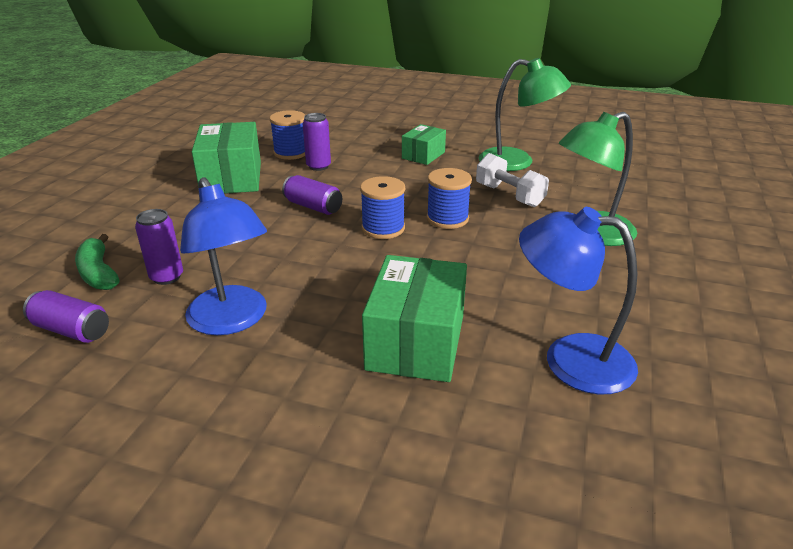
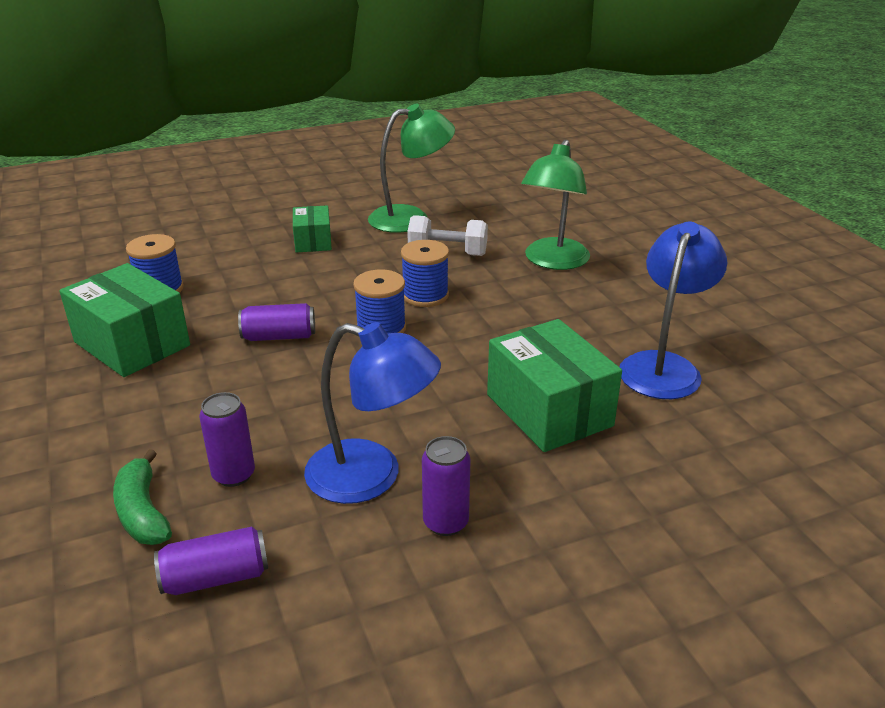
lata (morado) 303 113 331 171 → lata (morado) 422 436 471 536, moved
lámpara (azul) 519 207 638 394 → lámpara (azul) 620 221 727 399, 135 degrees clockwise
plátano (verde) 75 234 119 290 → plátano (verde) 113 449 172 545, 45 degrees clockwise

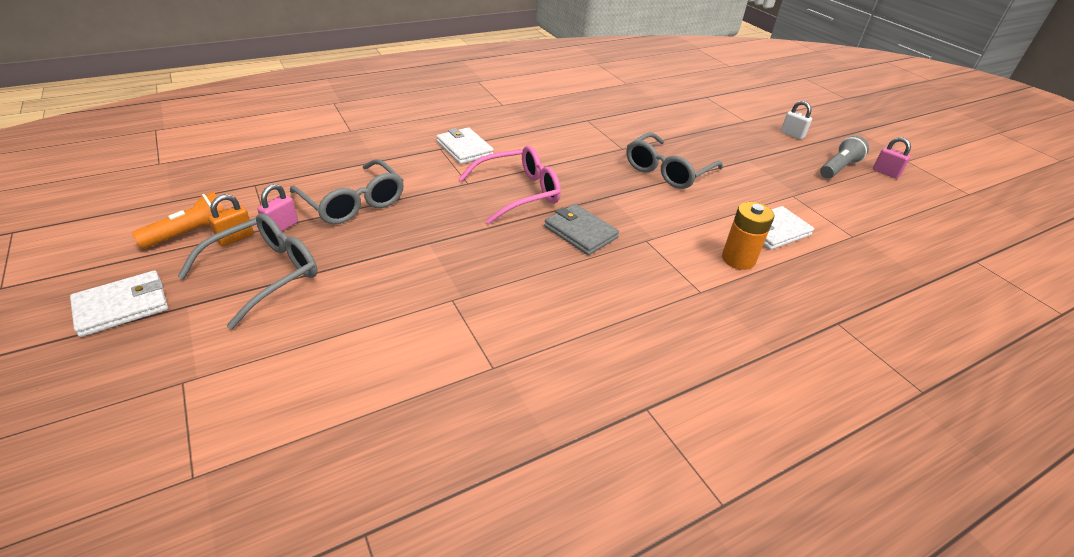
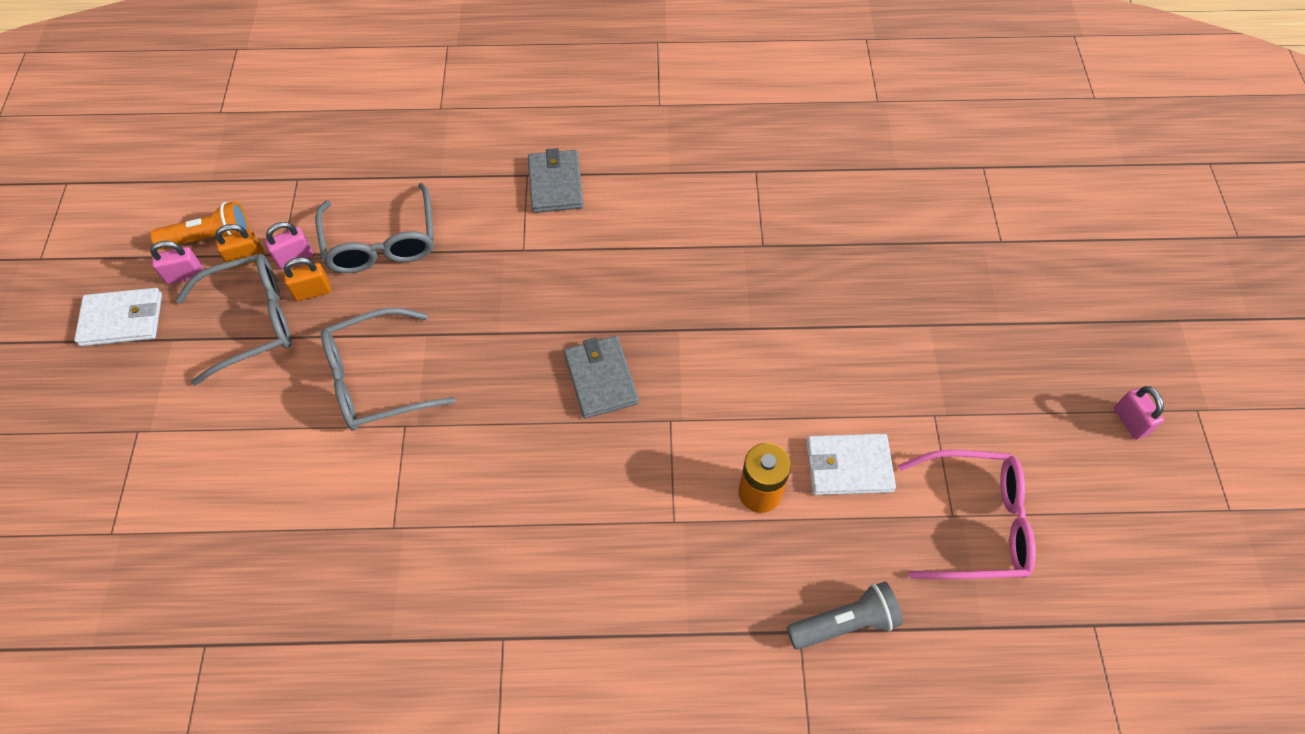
candado (blanco) 781 101 812 140 → -
cartera (blanco) 436 127 494 164 → cartera (gris) 528 148 584 213
gafas (gris) 626 132 723 189 → gafas (gris) 321 308 455 430, moved
lámpara de mano (gris) 820 136 869 179 → lámpara de mano (gris) 787 582 903 650, moved
gafas (rosa) 458 146 561 224 → gafas (rosa) 898 450 1036 579, moved
- → candado (rosa) 150 241 203 284
- → candado (naranja) 283 257 331 301

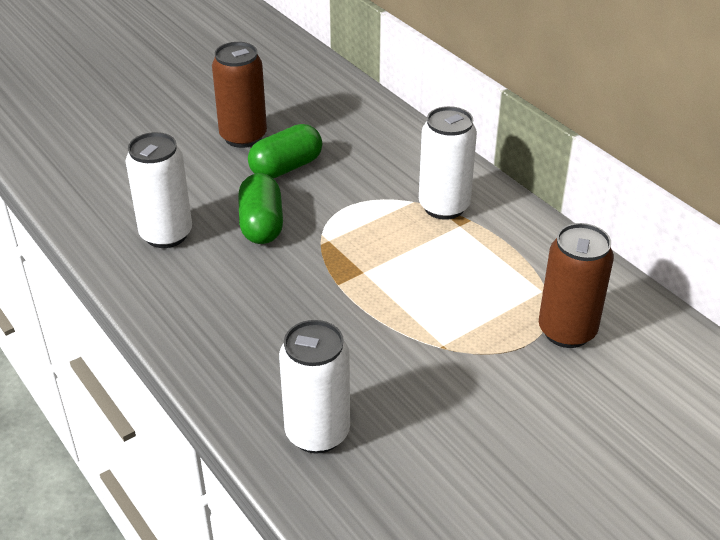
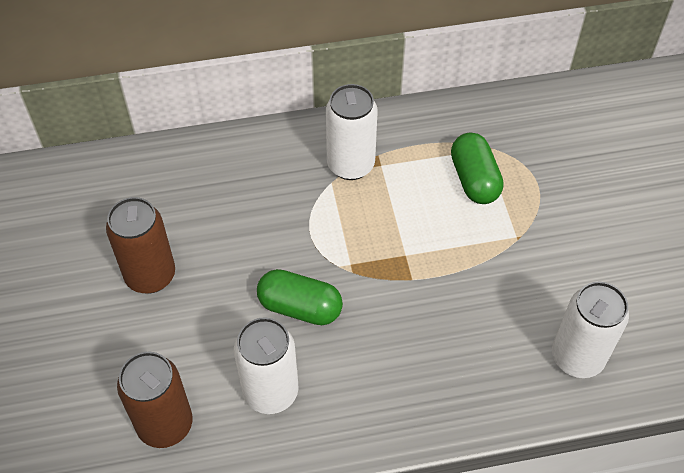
cápsula (verde) 248 124 322 179 → cápsula (verde) 451 132 504 204, moved
lata (marrón) 539 223 614 348 → lata (marrón) 117 352 192 448, moved

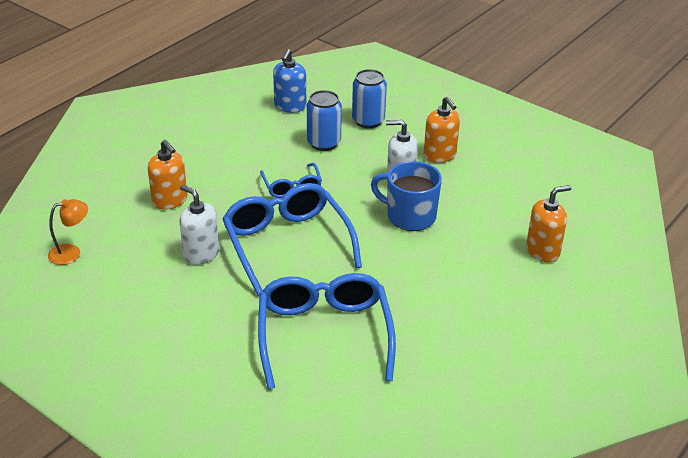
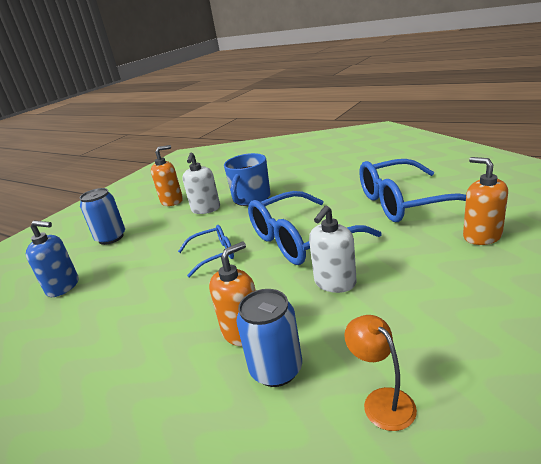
lata (azul) 307 90 342 151 → lata (azul) 236 289 302 387, moved
dispensador de jabón (naranja) 526 185 572 262 → dispensador de jabón (naranja) 463 157 508 245, moved

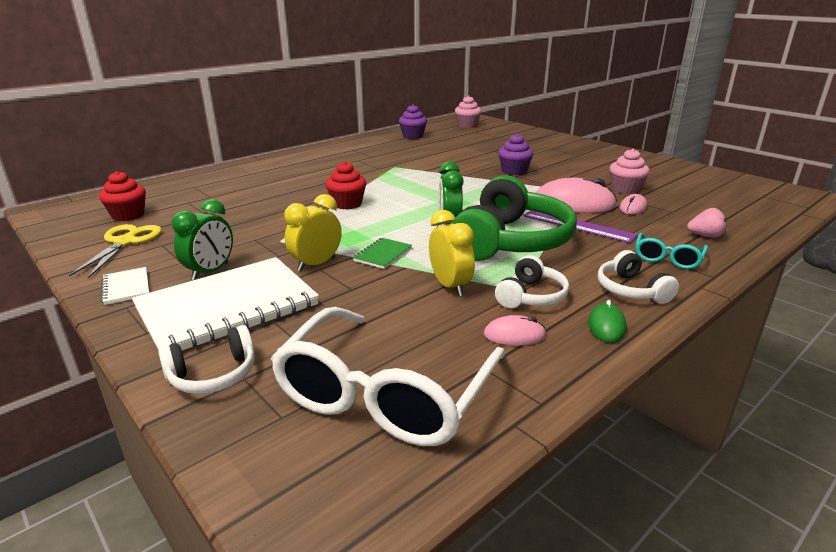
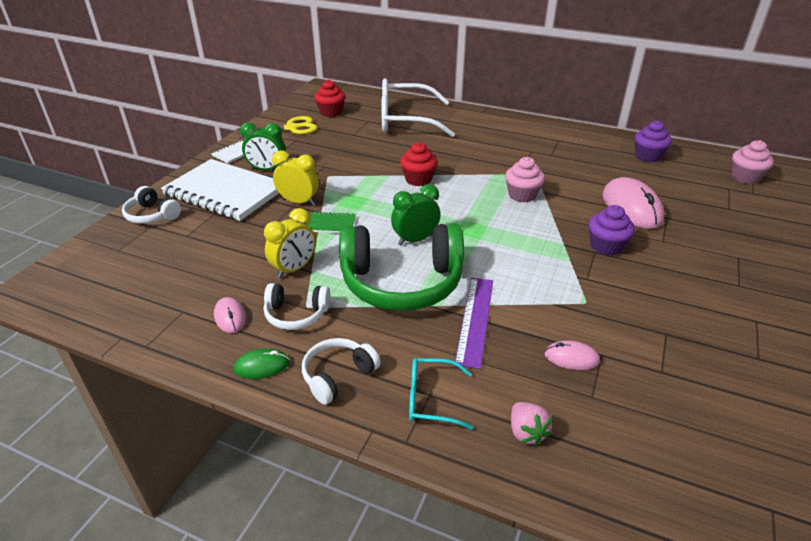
magdalena (rosa) 610 149 650 194 → magdalena (rosa) 505 157 545 203, moved
ratón (rosa) 536 178 617 213 → ratón (rosa) 602 177 665 229, moved
gafas (blanco) 271 307 505 446 → gafas (blanco) 382 78 455 137, moved

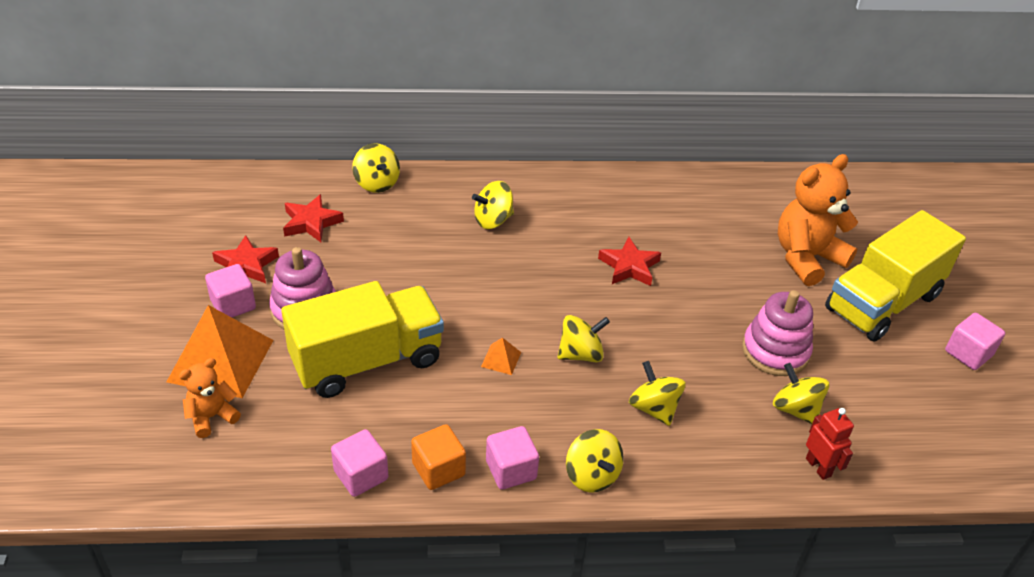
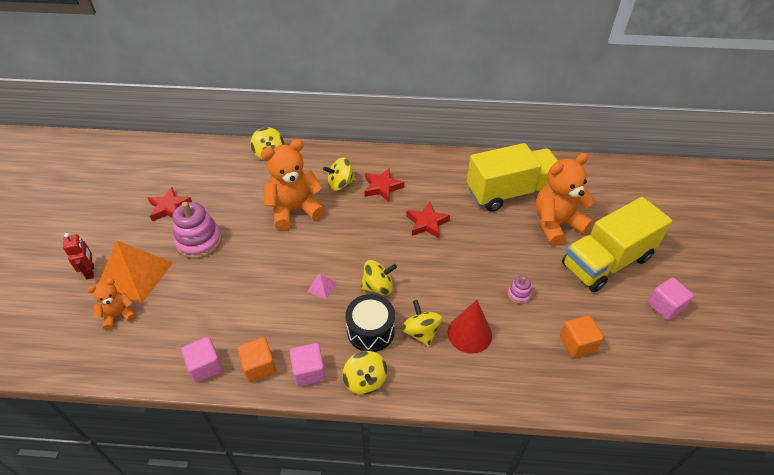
estrella (rojo) 283 194 344 242 → estrella (rojo) 364 168 404 202, moved
cubo (rosa) 205 264 256 317 → -
camión (amarillo) 281 281 444 398 → camión (amarillo) 467 143 558 212, moved
juguete apilable (rosa) 742 290 813 376 → juguete apilable (rosa) 507 276 532 304, x0.48
pirámide (naranja) 481 338 521 375 → pirámide (rosa) 307 274 337 299
peonza (amarillo) 773 363 829 424 → -
robot (rojo) 806 408 854 480 → robot (rojo) 63 233 94 280, moved
- → osito (naranja) 261 139 325 231
- → tambor (negro) 346 294 395 352
- → cono (rojo) 448 300 492 354
- → cubo (naranja) 560 315 603 358

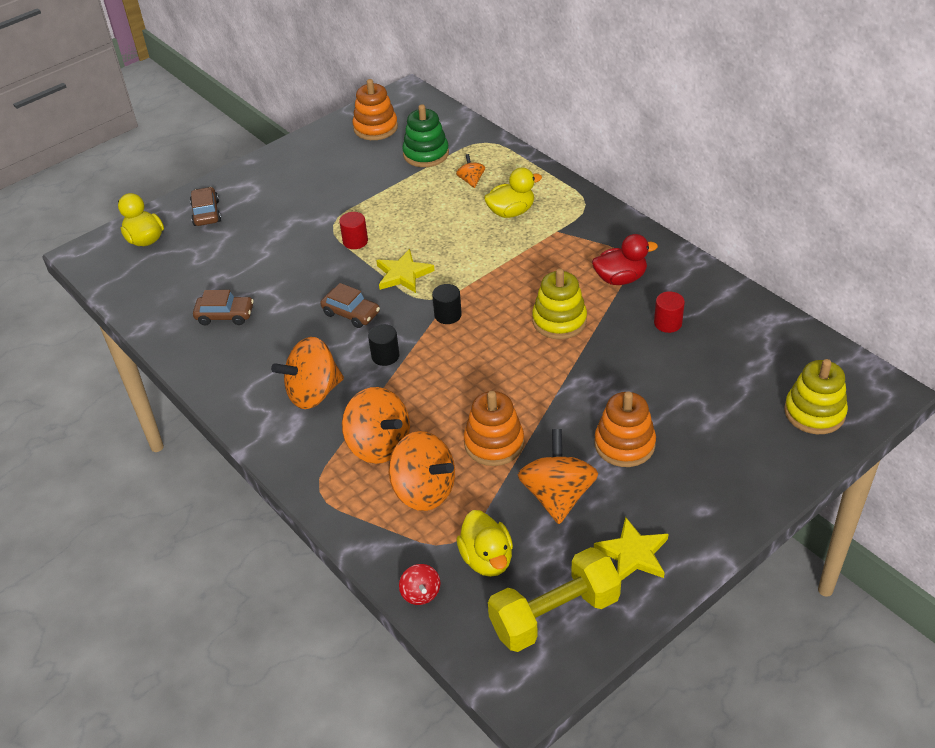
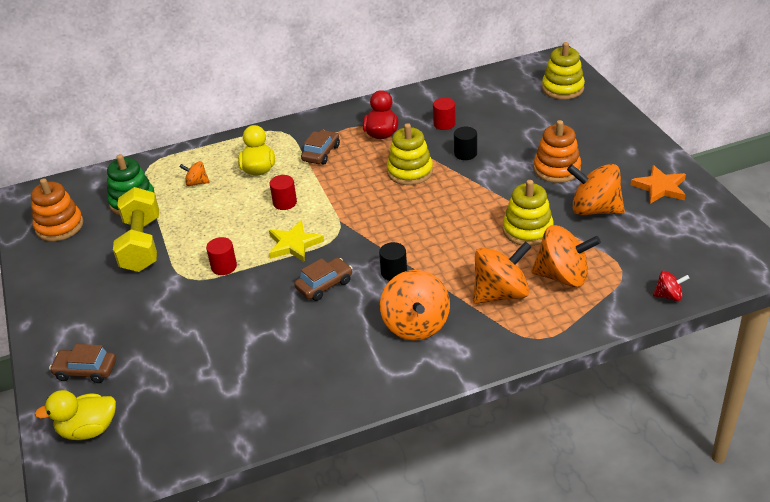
cilindro (negro) 432 284 462 324 → cilindro (negro) 454 127 477 160, moved
coche (marrón) 193 290 254 325 → coche (marrón) 301 130 340 165, moved
juguete apilable (naranja) 464 391 524 466 → juguete apilable (amarillo) 503 180 554 246
peonza (naranja) 389 431 455 511 → peonza (naranja) 532 225 601 287, 45 degrees clockwise
pato (amarillo) 456 510 513 577 → -
estrella (amarillo) 594 517 668 581 → estrella (naranja) 631 165 686 204
mancuerna (amarillo) 488 547 621 652 → mancuerna (amarillo) 113 187 159 272, moved
- → cilindro (rojo) 270 175 297 210

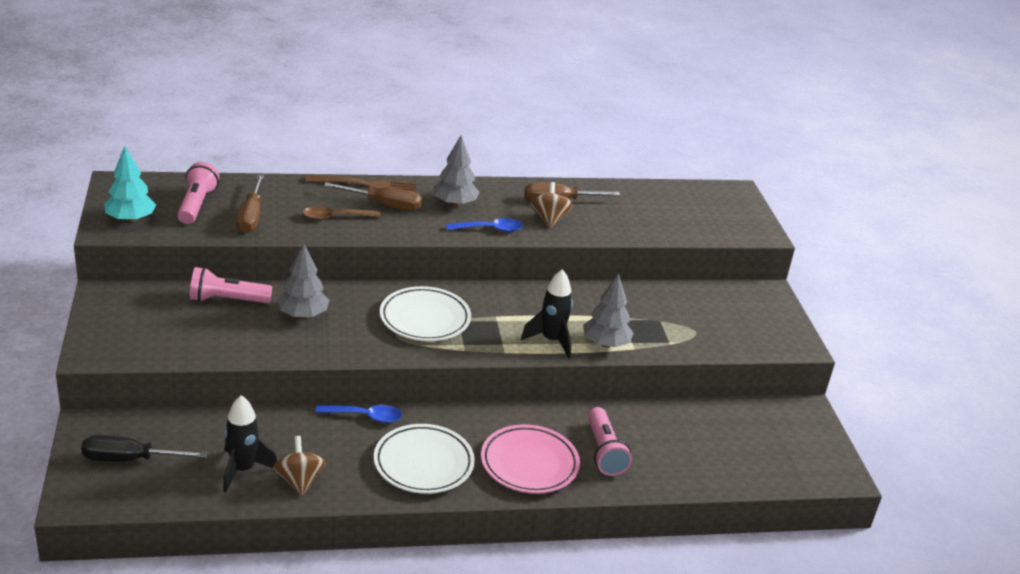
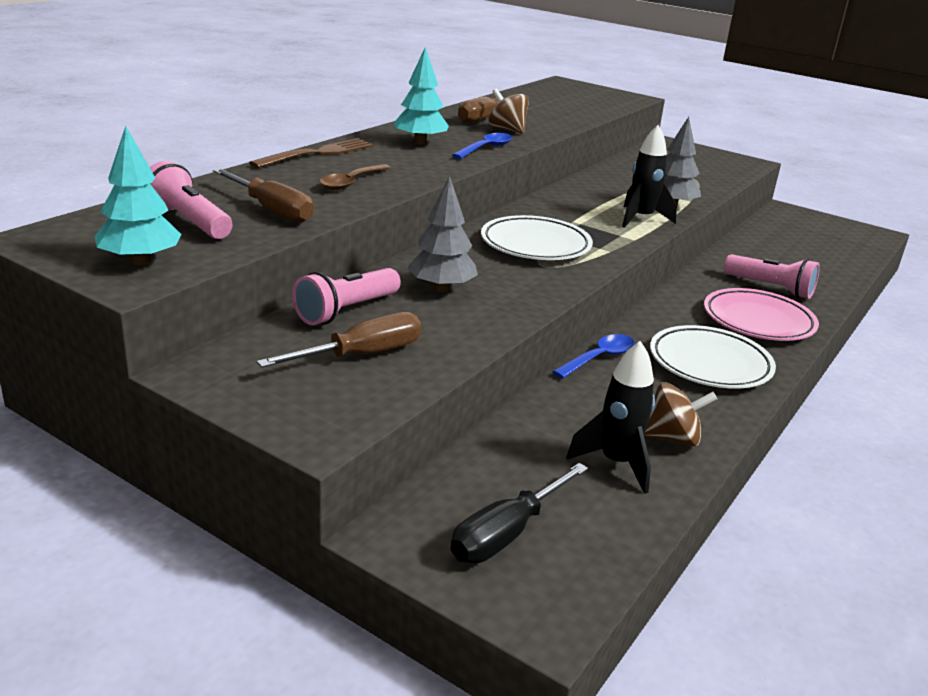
árbol (gris) 433 136 480 207 → árbol (turquesa) 394 47 449 145
destornillador (marrón) 324 182 422 211 → destornillador (marrón) 257 312 421 368, moved
peonza (marrón) 273 436 326 496 → peonza (marrón) 644 382 717 447, 150 degrees clockwise

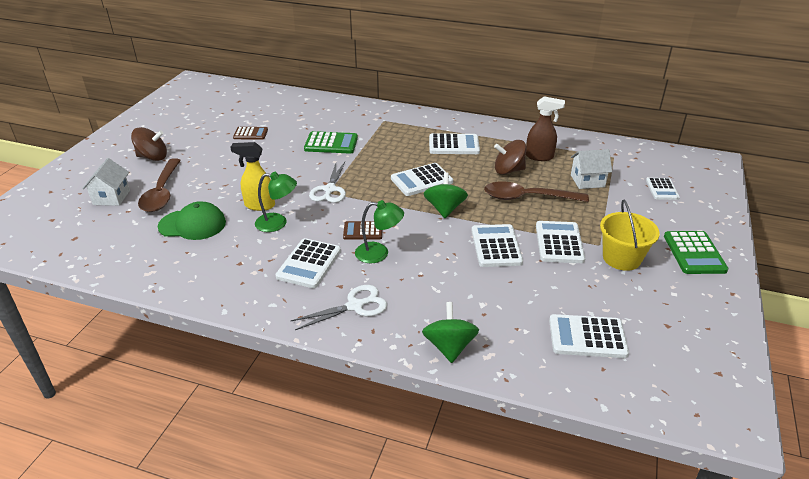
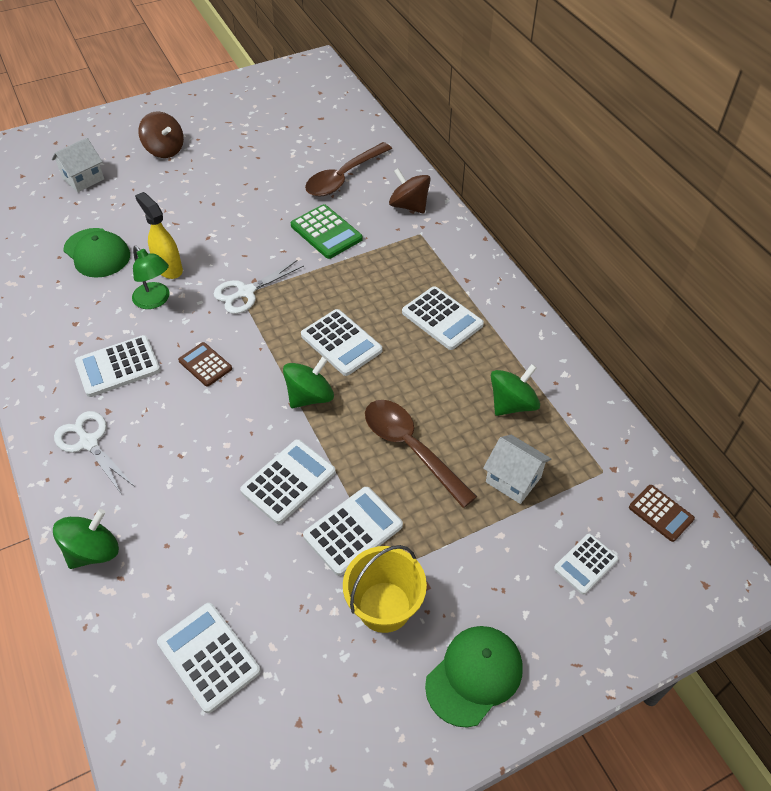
pulverizador (marrón) 526 96 565 161 → peonza (verde) 491 364 540 416
calculadora (marrón) 233 127 268 140 → calculadora (marrón) 629 485 695 542, moved
peonza (marrón) 494 140 526 175 → peonza (marrón) 389 168 431 214, moved
cuchara (marrón) 138 158 181 212 → cuchara (marrón) 305 142 392 197, moved
calculadora (blanco) 391 163 453 196 → calculadora (blanco) 301 309 382 376, 150 degrees counterclockwise
lámpara (verde) 355 200 404 263 → -
calculadora (verde) 664 231 729 274 → gorra (verde) 425 626 523 727
tijeras (blanco) 291 285 387 330 → tijeras (blanco) 54 411 135 493, 150 degrees counterclockwise

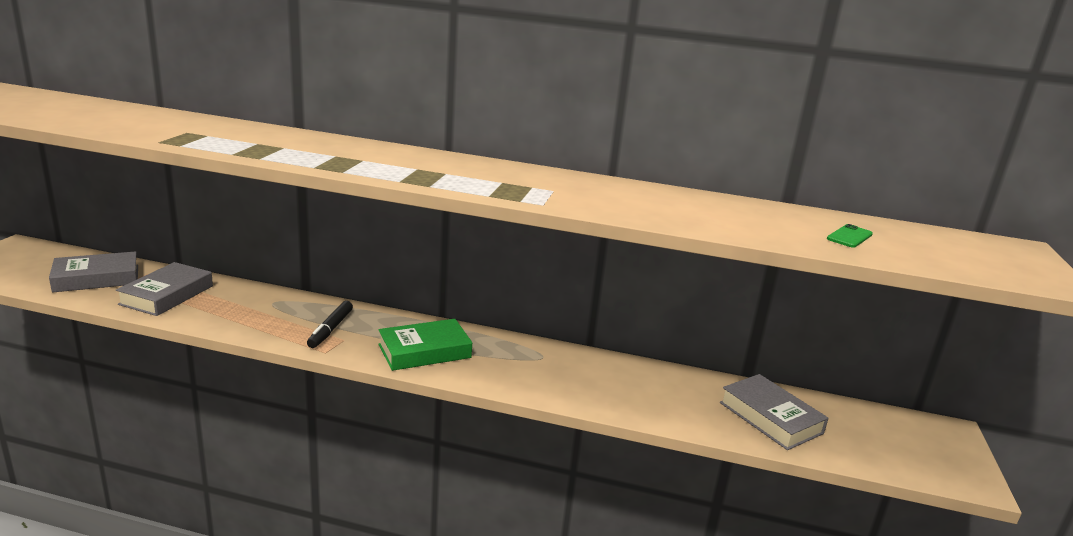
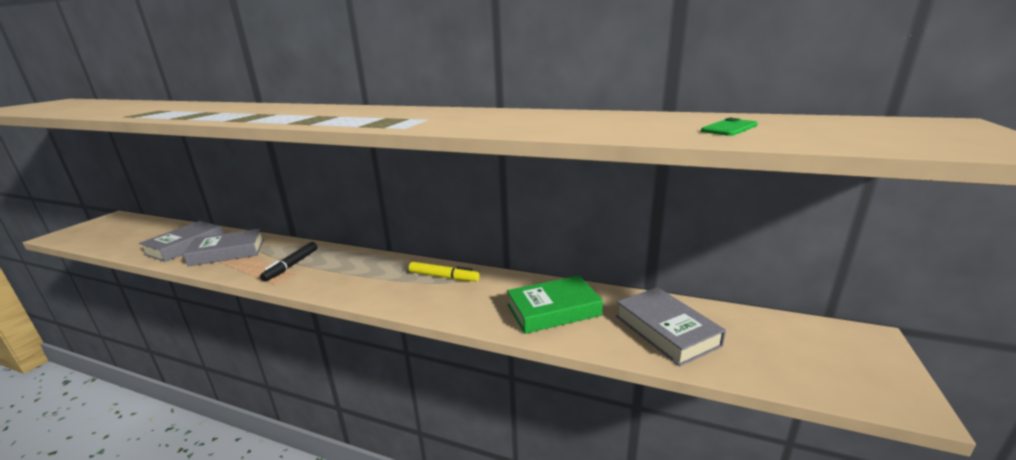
libro (gris) 49 251 138 292 → libro (gris) 183 229 264 266, moved
libro (verde) 378 319 472 371 → libro (verde) 507 275 603 334, moved
- → rotulador (amarillo) 409 262 480 281

